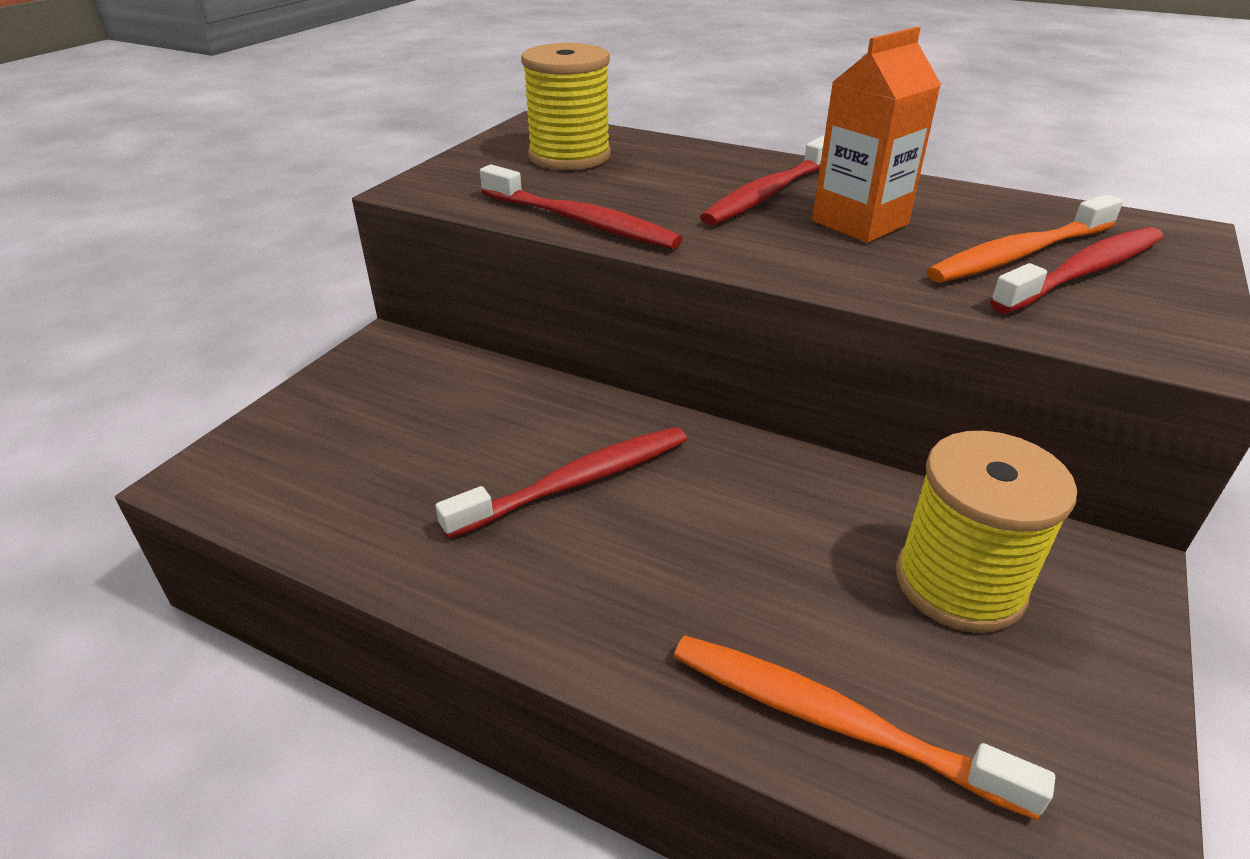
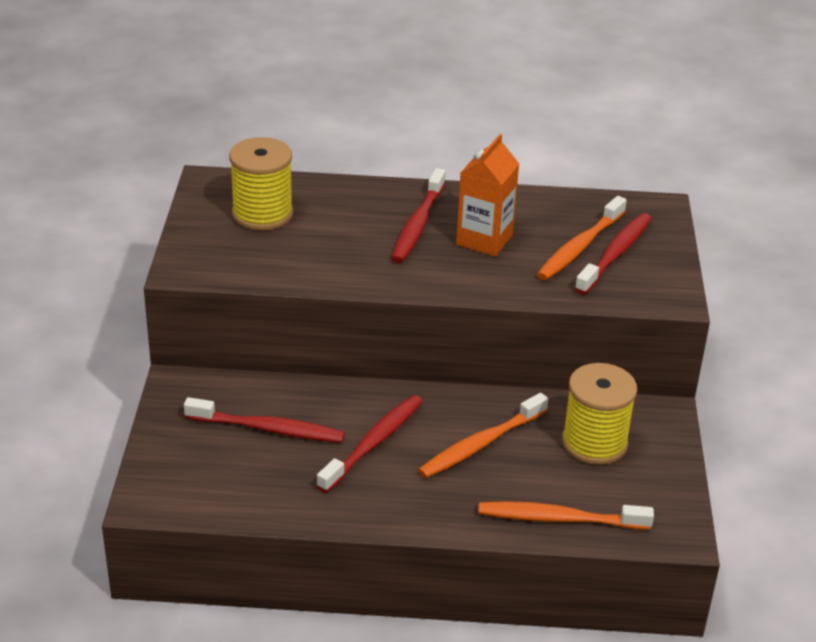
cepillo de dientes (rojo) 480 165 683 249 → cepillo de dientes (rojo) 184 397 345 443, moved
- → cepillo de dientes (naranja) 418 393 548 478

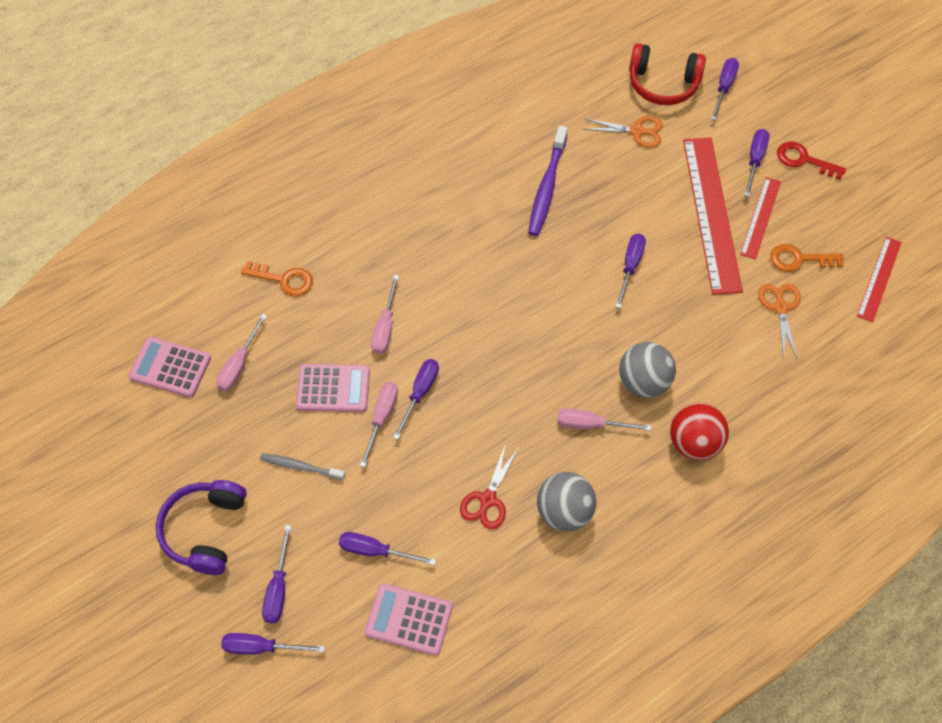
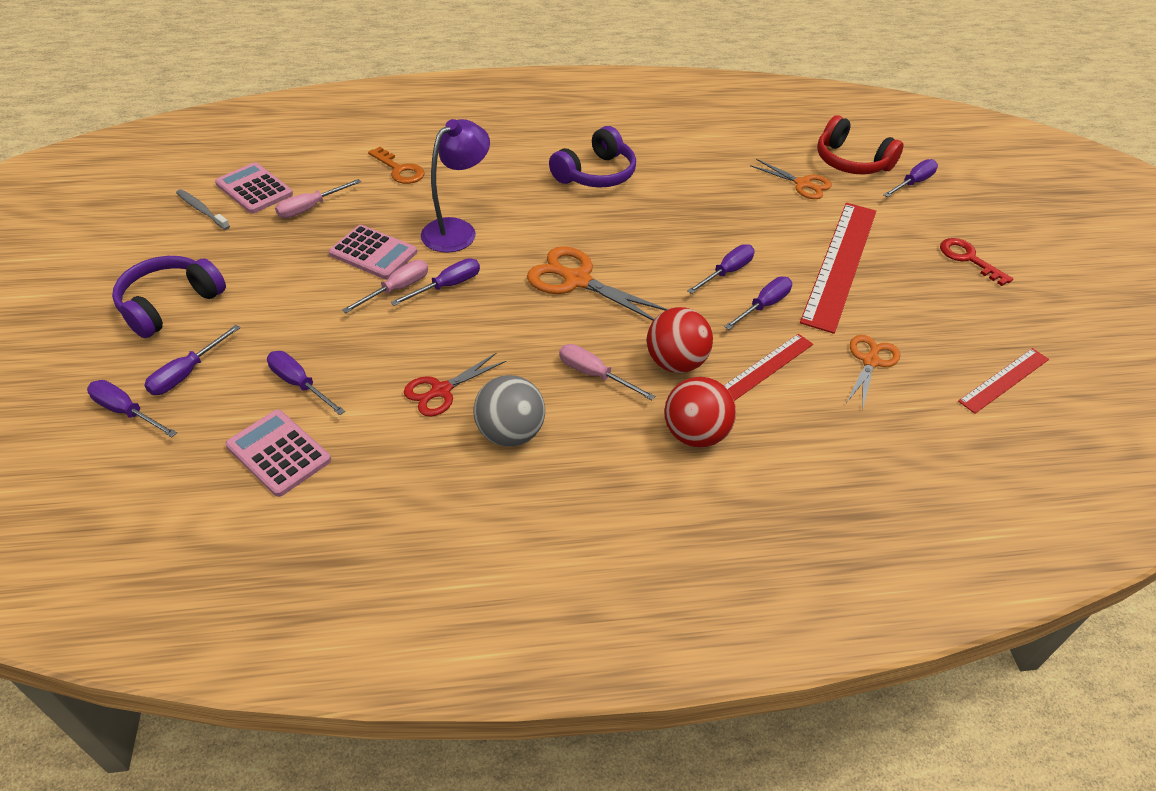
cepillo de dientes (morado) 528 125 568 236 → -
destornillador (morado) 744 129 770 197 → destornillador (morado) 724 277 792 330, moved
regla (rojo) 740 177 781 260 → regla (rojo) 724 334 813 401, moved
llave (naranja) 770 244 844 272 → -
destornillador (rosa) 371 275 399 354 → lámpara (morado) 421 119 490 253
pelota (gris) 619 342 676 398 → pelota (rojo) 647 307 713 373
cepillo de dientes (gris) 260 453 345 480 → cepillo de dientes (gris) 176 189 230 230, moved
- → auriculares (morado) 549 126 636 188
- → tijeras (naranja) 527 246 668 320

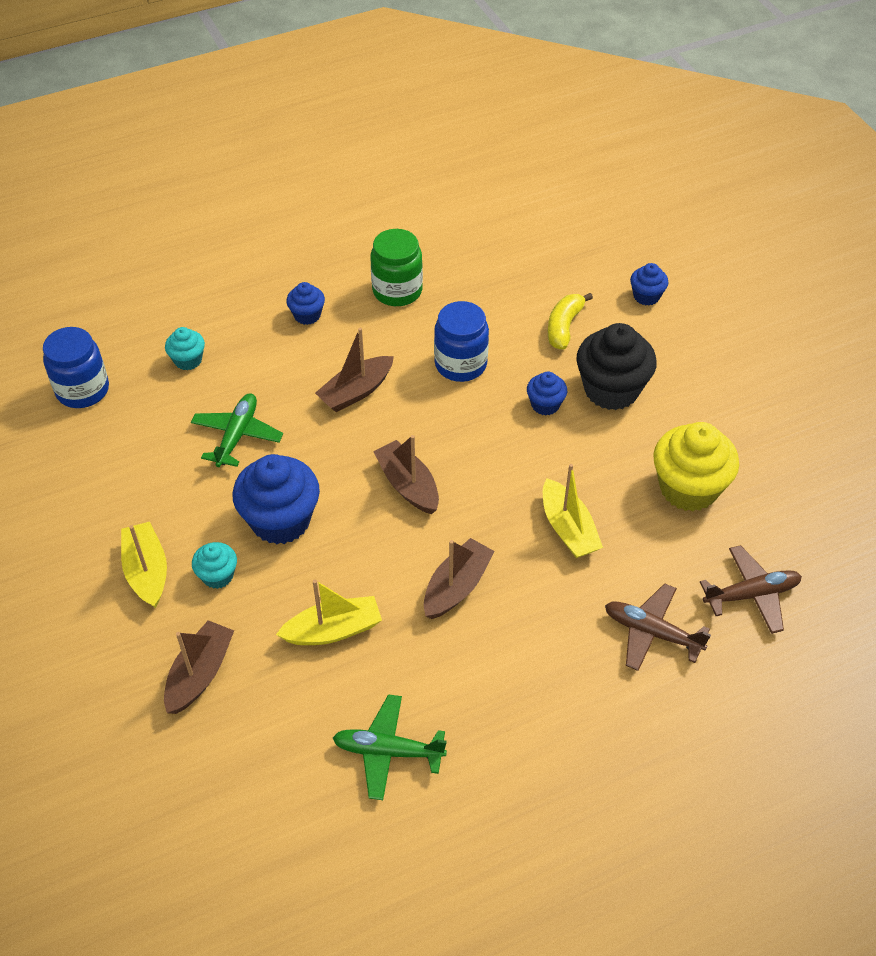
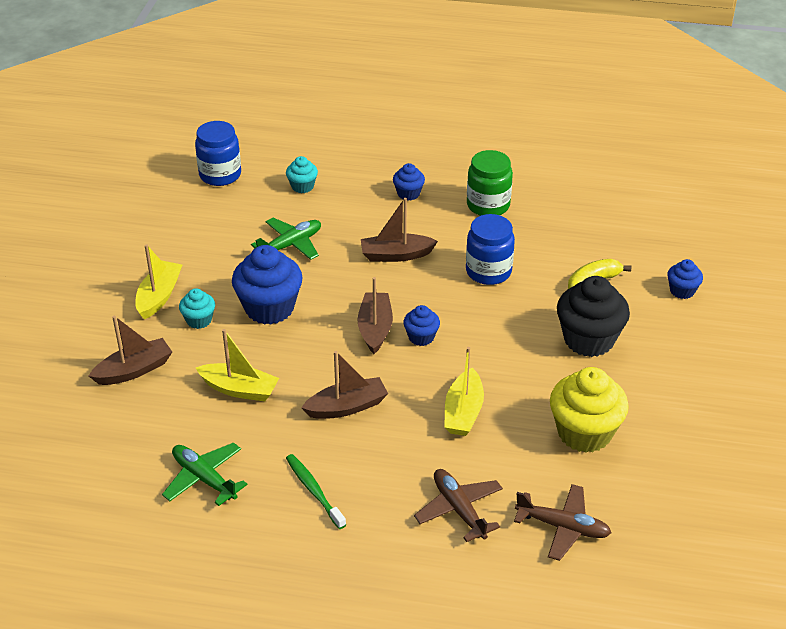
magdalena (azul) 527 372 567 415 → magdalena (azul) 403 305 440 346, moved
- → cepillo de dientes (verde) 286 454 346 529

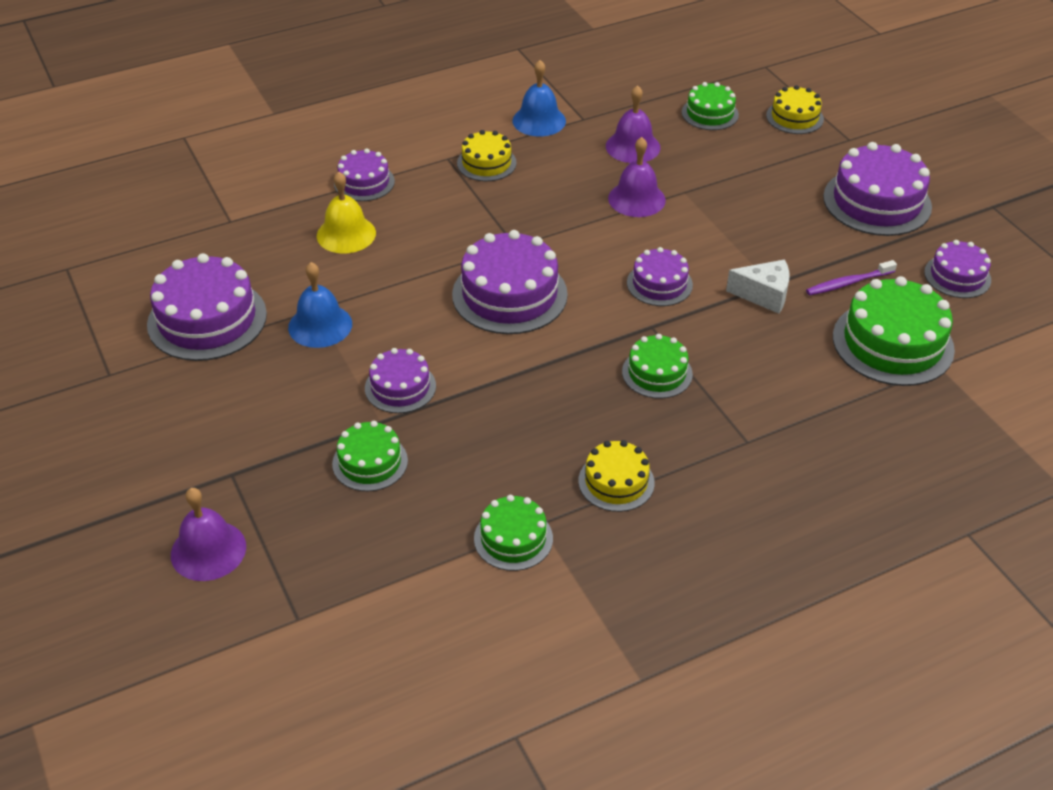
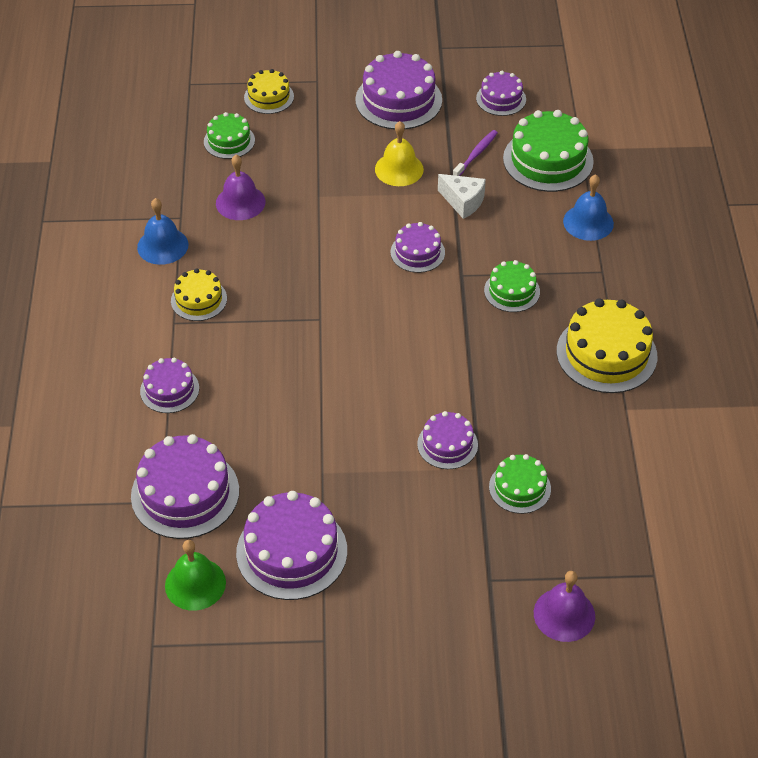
campana (morado) 608 137 666 217 → -
campana (amarillo) 317 172 376 254 → campana (amarillo) 375 121 424 186, moved
tarta (morado) 452 230 568 334 → tarta (morado) 131 434 239 539, moved
queso (blanco) 726 259 790 314 → queso (blanco) 438 174 486 219, 90 degrees clockwise
cepillo de dientes (morado) 806 260 897 295 → cepillo de dientes (morado) 453 130 498 176, 150 degrees counterclockwise
campana (azul) 288 262 352 348 → campana (azul) 563 174 614 241, moved
tarta (amarillo) 578 440 655 512 → tarta (amarillo) 557 298 658 393, x1.74
tarta (verde) 474 495 553 571 → -
- → campana (verde) 165 540 226 611

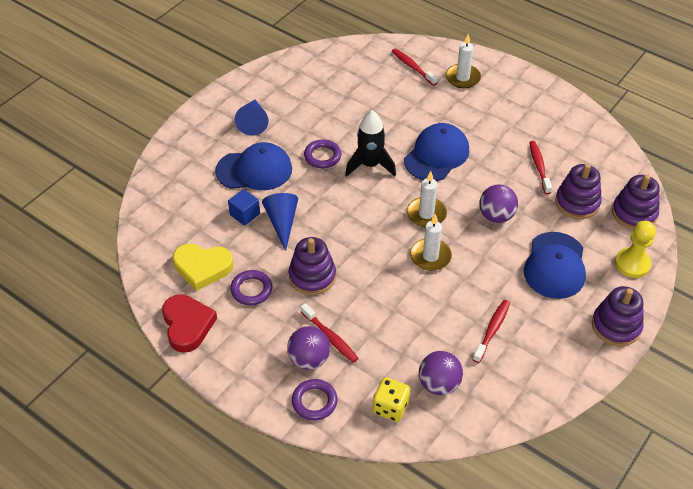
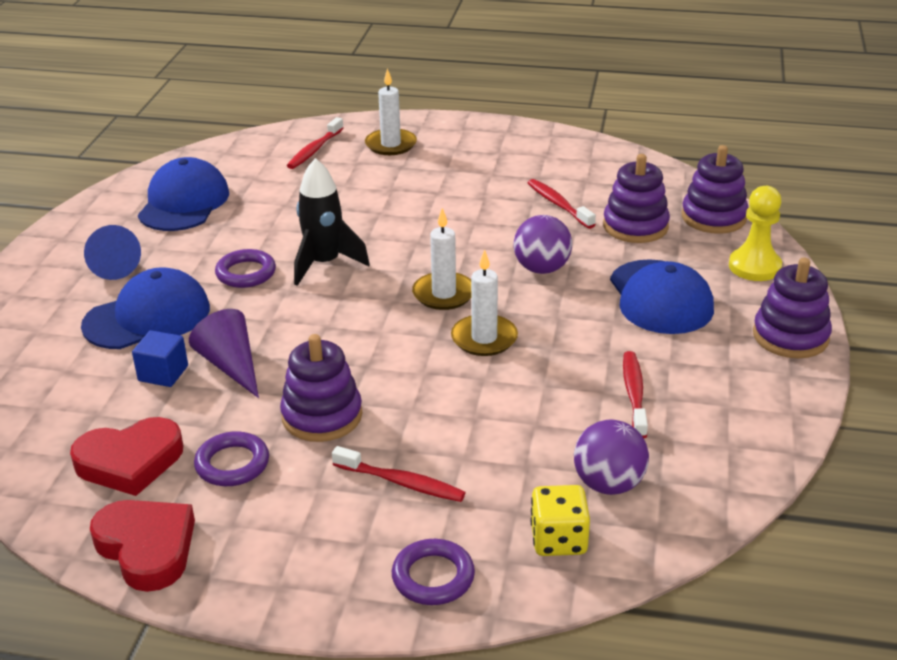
cepillo de dientes (rojo) 392 48 438 86 → cepillo de dientes (rojo) 287 117 344 169, 90 degrees counterclockwise
gorra (azul) 404 123 469 181 → gorra (azul) 138 157 229 231, moved
cono (azul) 262 193 298 251 → cono (morado) 189 309 259 398
corazón (amarillo) 173 244 233 291 → corazón (rojo) 70 417 183 496
pelota (morado) 287 326 330 370 → -

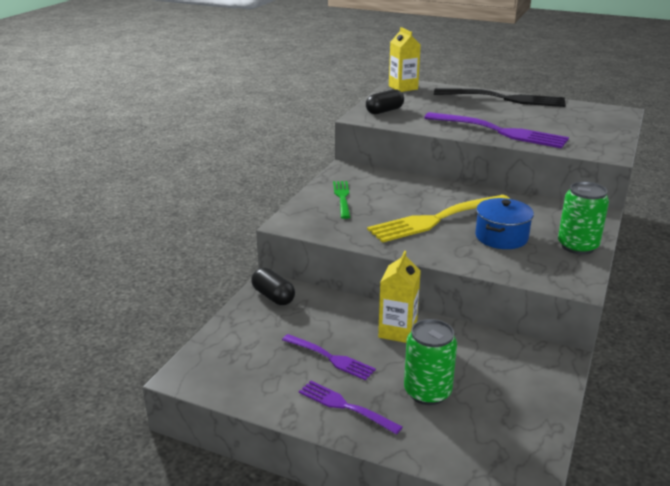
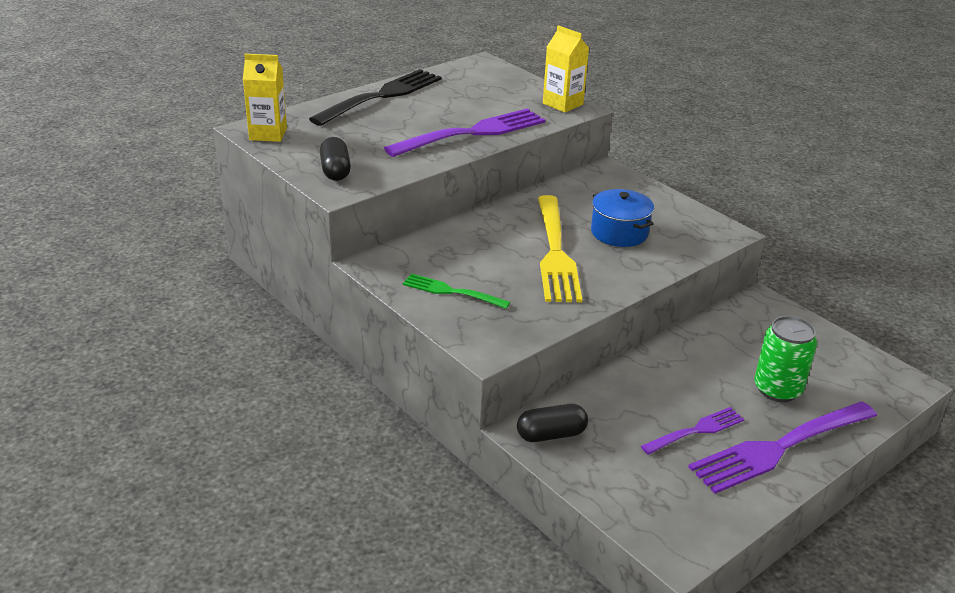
lata (verde) 558 181 609 255 → -
cartón de leche (amarillo) 378 251 421 343 → cartón de leche (amarillo) 543 25 589 113, moved
tenedor (morado) 299 381 403 435 → tenedor (morado) 688 401 877 494, x1.84

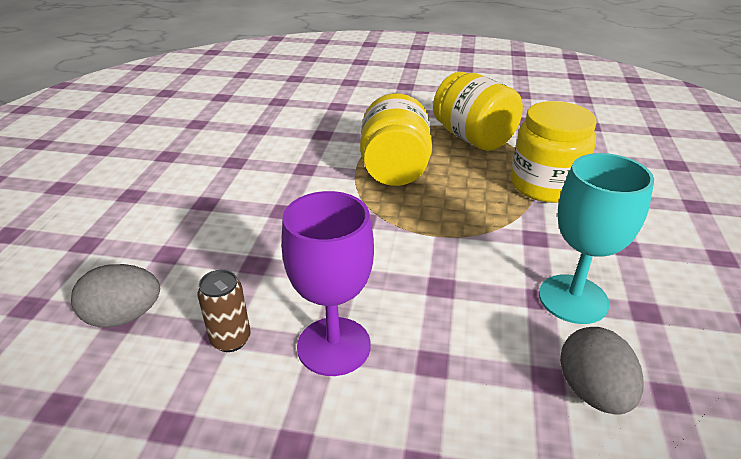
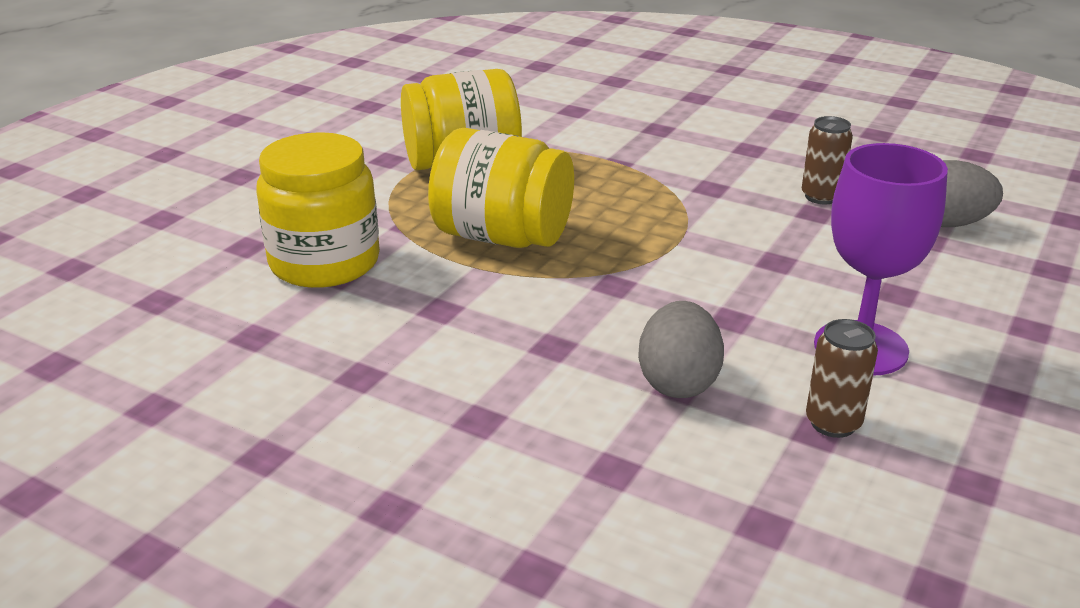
tarro (amarillo) 511 101 596 203 → tarro (amarillo) 256 132 380 288, moved
copa (turquesa) 539 153 654 324 → lata (marrón) 802 116 853 204
huevo (gris) 71 264 160 328 → huevo (gris) 638 301 724 398, moved

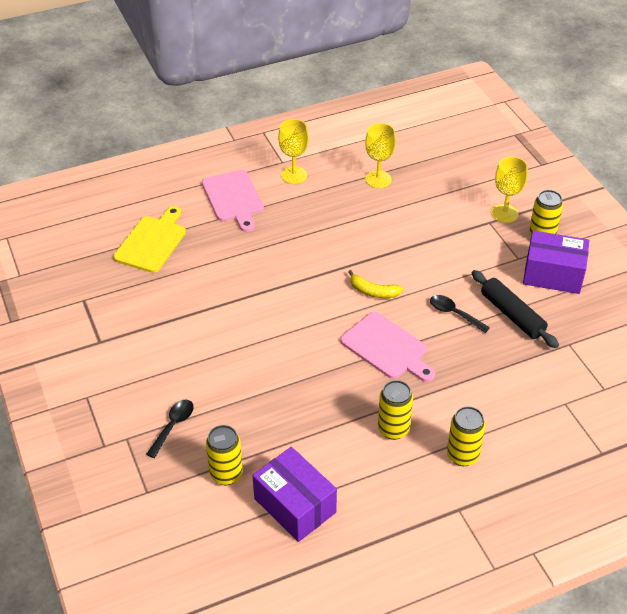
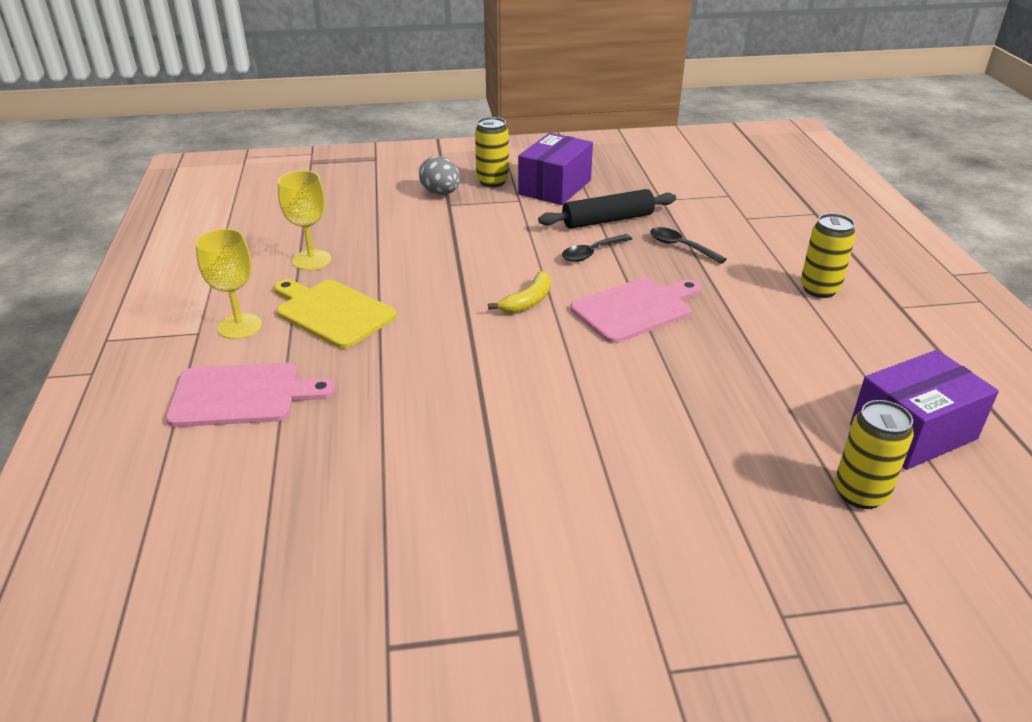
copa (amarillo) 491 157 528 223 → huevo (gris) 419 156 460 195
tabla de cortar (amarillo) 113 206 186 273 → tabla de cortar (amarillo) 274 279 397 349, moved
lata (amarillo) 378 380 413 440 → -
cuchara (negro) 146 399 194 458 → cuchara (negro) 650 227 727 264, moved

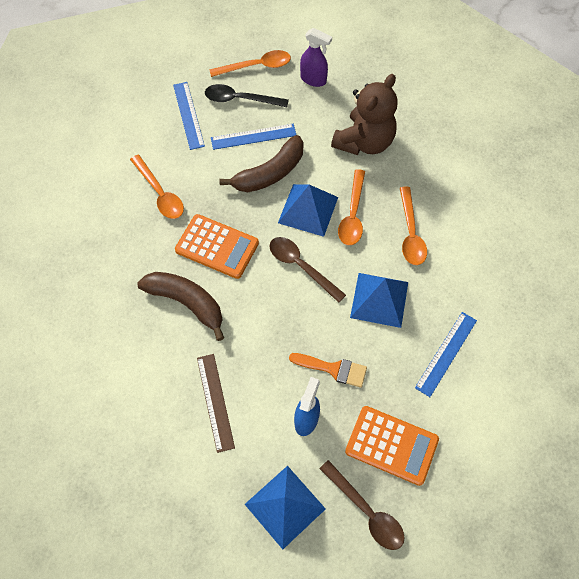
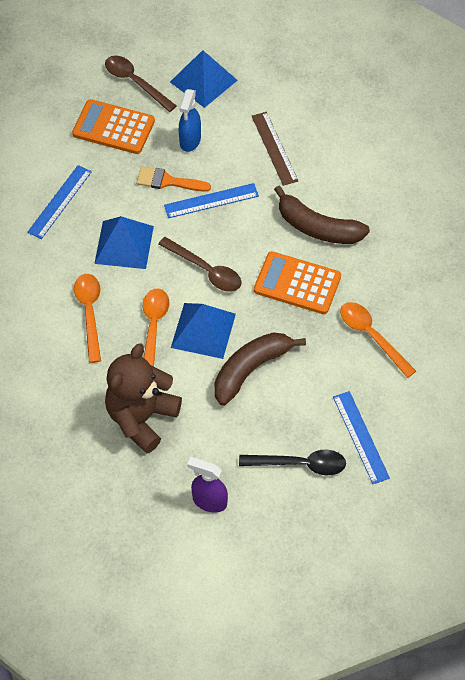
cuchara (naranja) 209 50 291 77 → -
regla (azul) 211 124 296 150 → regla (azul) 164 183 259 218, moved

